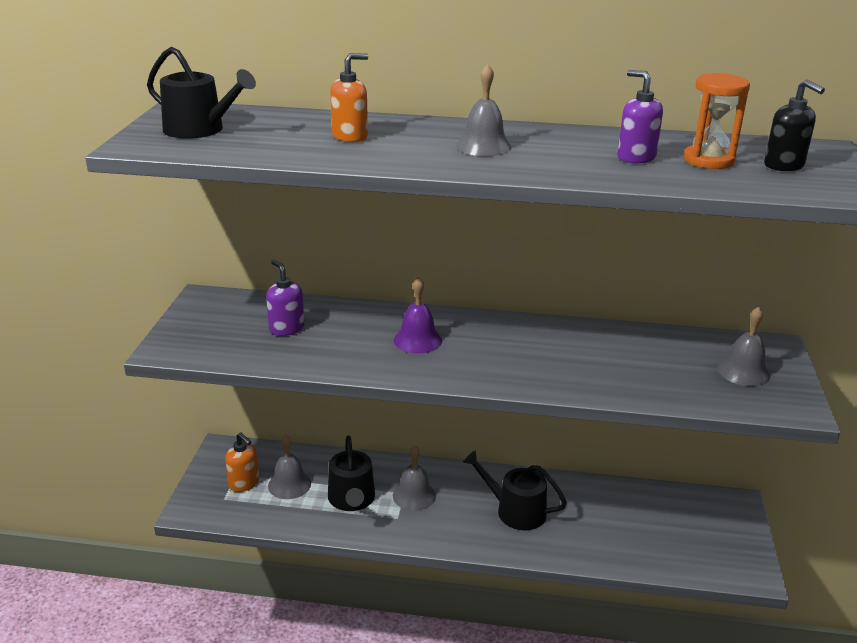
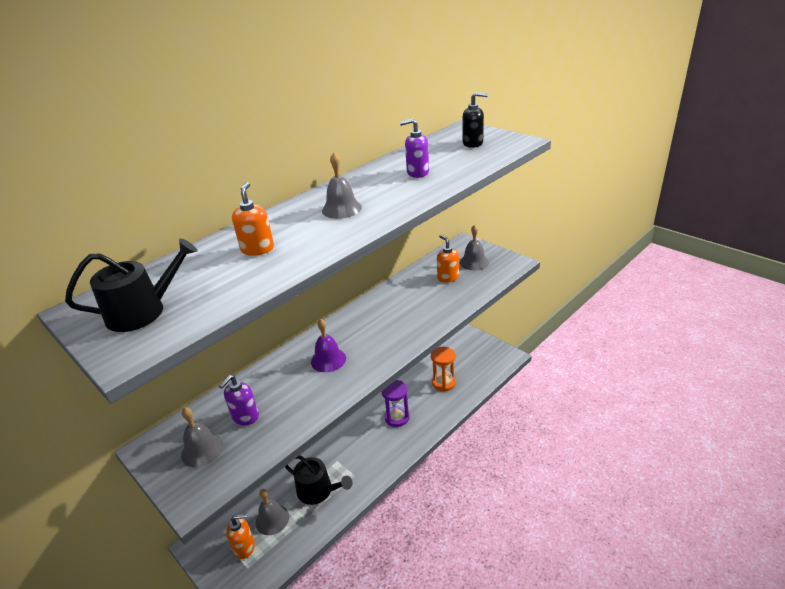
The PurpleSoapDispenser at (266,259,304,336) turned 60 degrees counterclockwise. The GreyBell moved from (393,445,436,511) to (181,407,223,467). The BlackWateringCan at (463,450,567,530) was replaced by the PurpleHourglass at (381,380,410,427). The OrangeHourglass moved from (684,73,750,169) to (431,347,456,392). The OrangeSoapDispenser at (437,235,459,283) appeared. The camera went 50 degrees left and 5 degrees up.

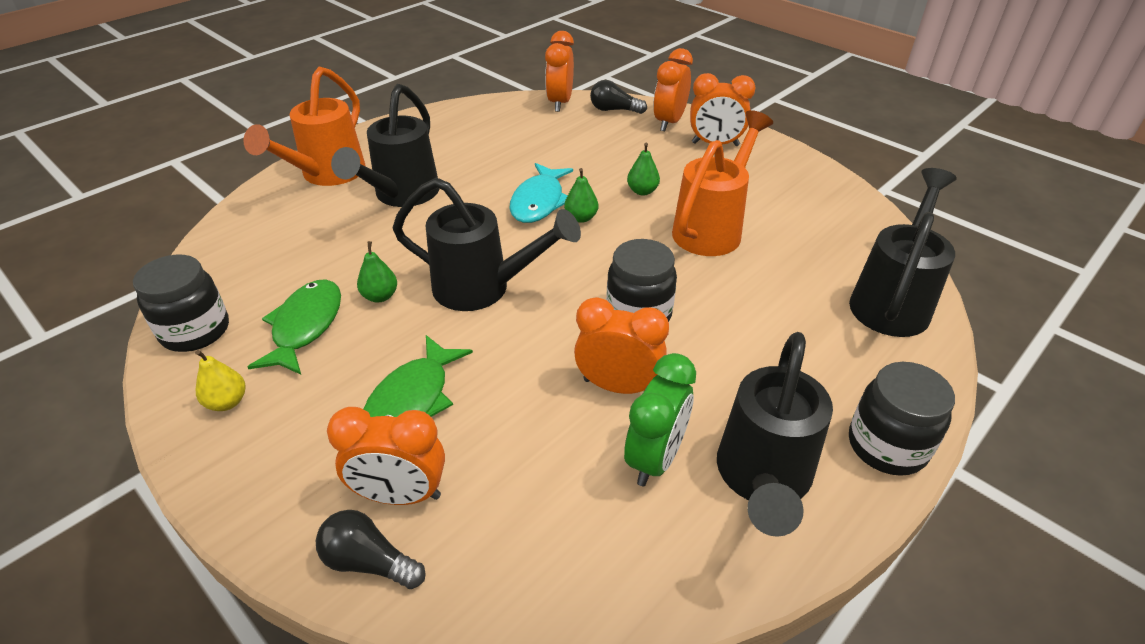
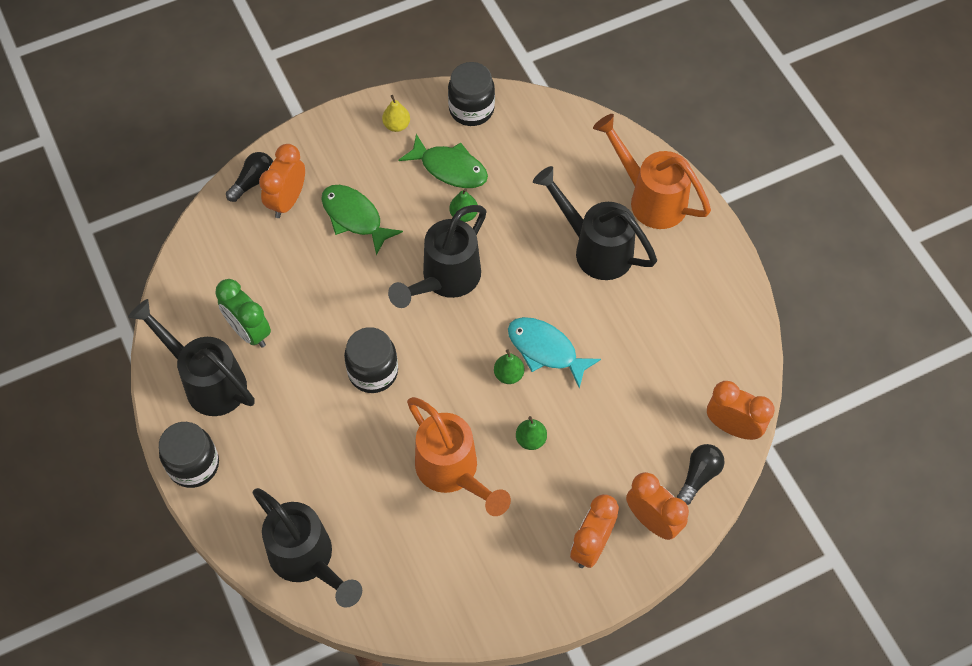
The OrangeClock at (574,297,669,394) disappeared. The camera went 110 degrees right and 20 degrees up.

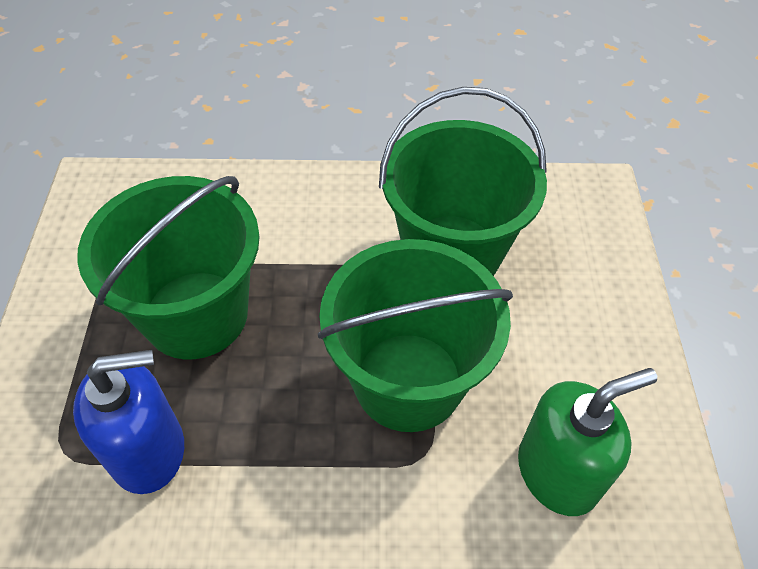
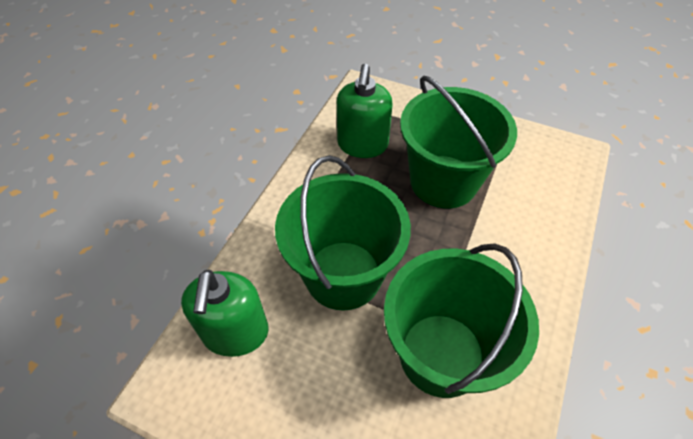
The BlueSoapDispenser at (73,350,184,494) became the GreenSoapDispenser at (337,64,393,158). The camera went 115 degrees right and 0 degrees up.

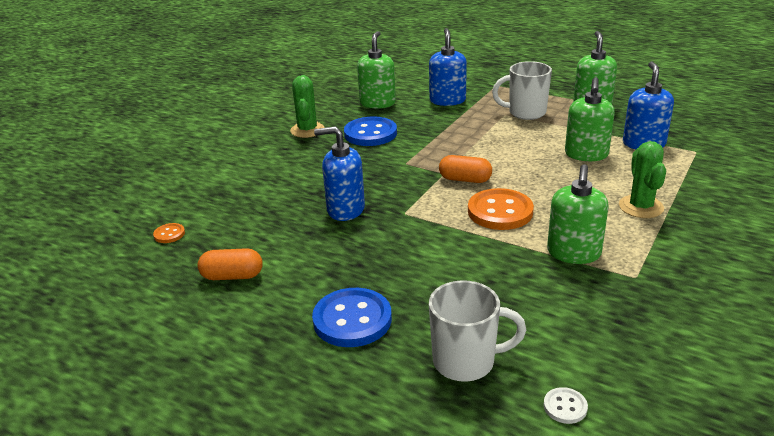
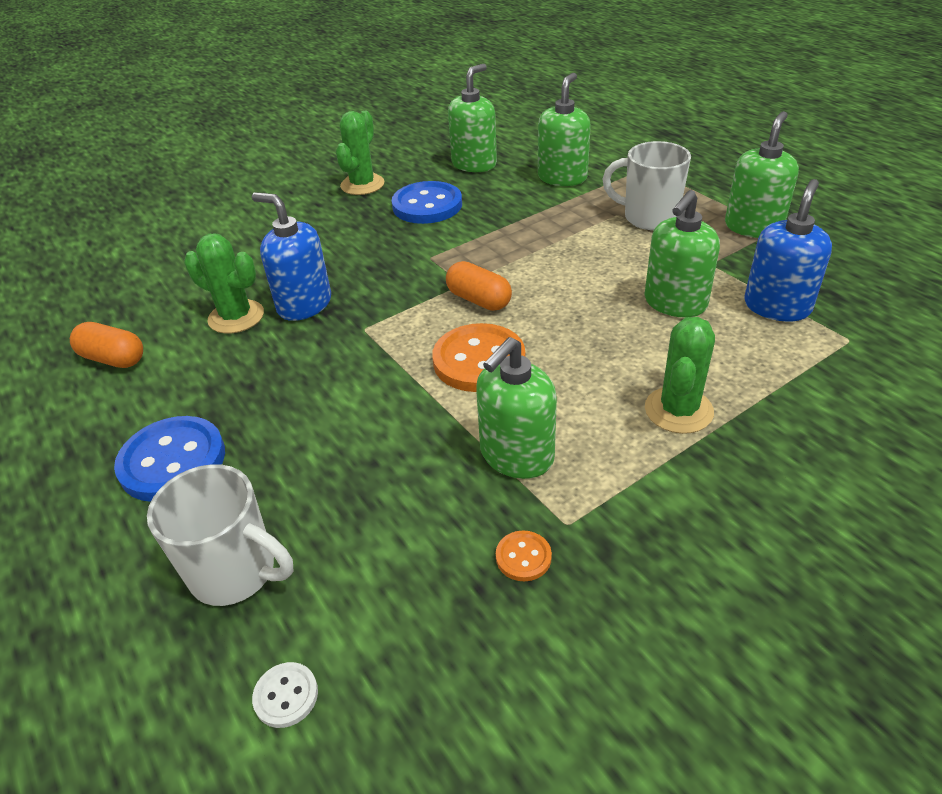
The OrangeButton moved from (153,223,185,243) to (496,531,552,581). The BlueSoapDispenser at (429,28,467,106) became the GreenSoapDispenser at (538,73,591,186). The GreenCactus at (184,234,264,334) appeared. The camera went 25 degrees right and 10 degrees up.

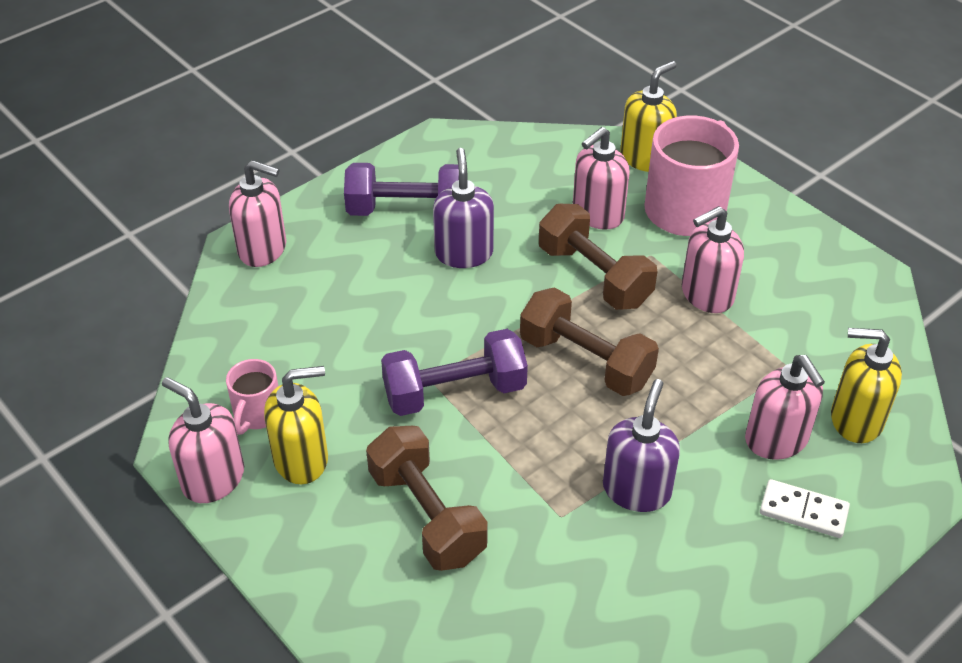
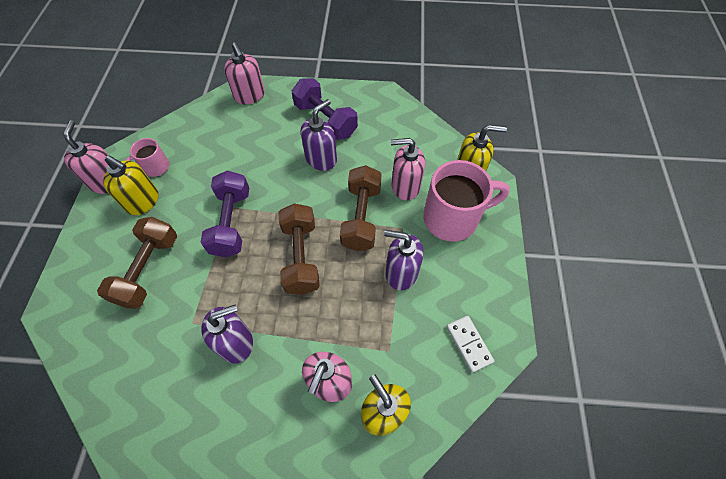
The PurpleDumbbell at (381,329,528,416) turned 60 degrees clockwise. The PinkSoapDispenser at (682,206,744,313) became the PurpleSoapDispenser at (384,230,424,290). The WhiteDomino moved from (760,479,850,538) to (446,316,494,373). The camera went 45 degrees right and 15 degrees up.

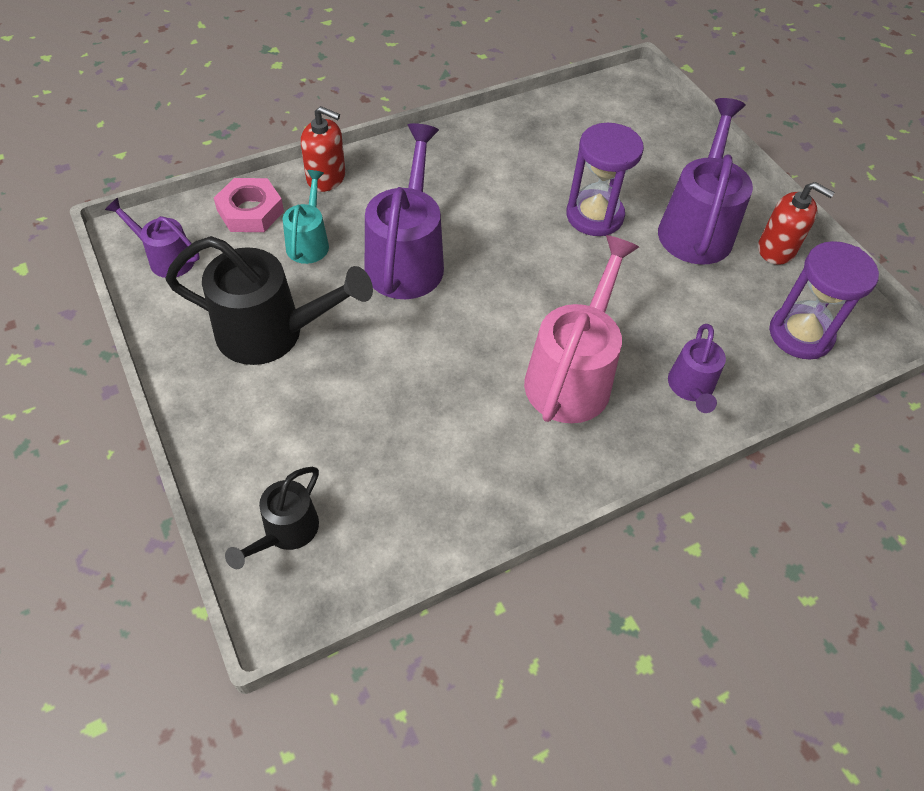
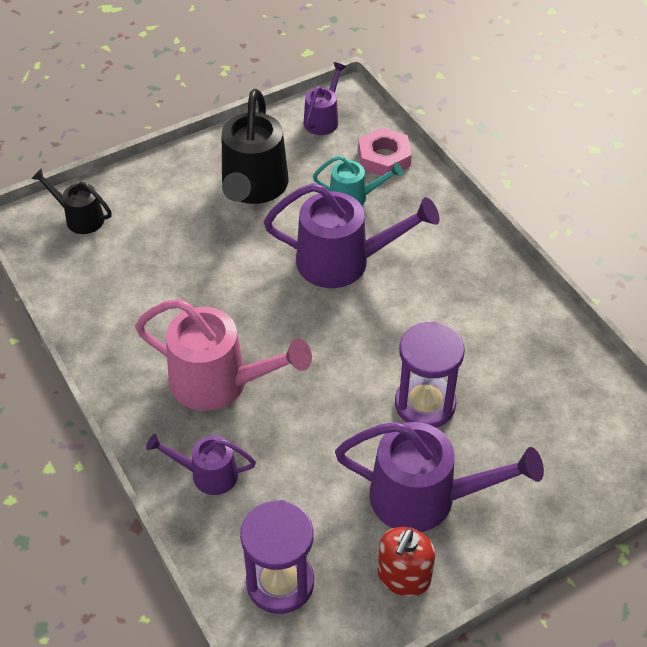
The RedSoapDispenser at (301,106,345,192) disappeared. The camera went 90 degrees right and 5 degrees down.

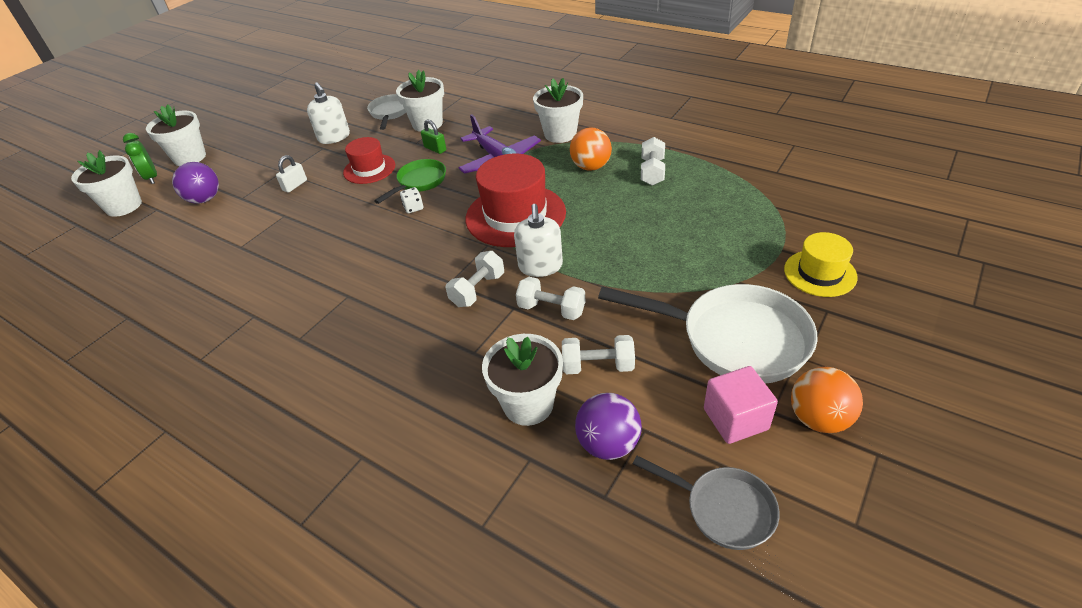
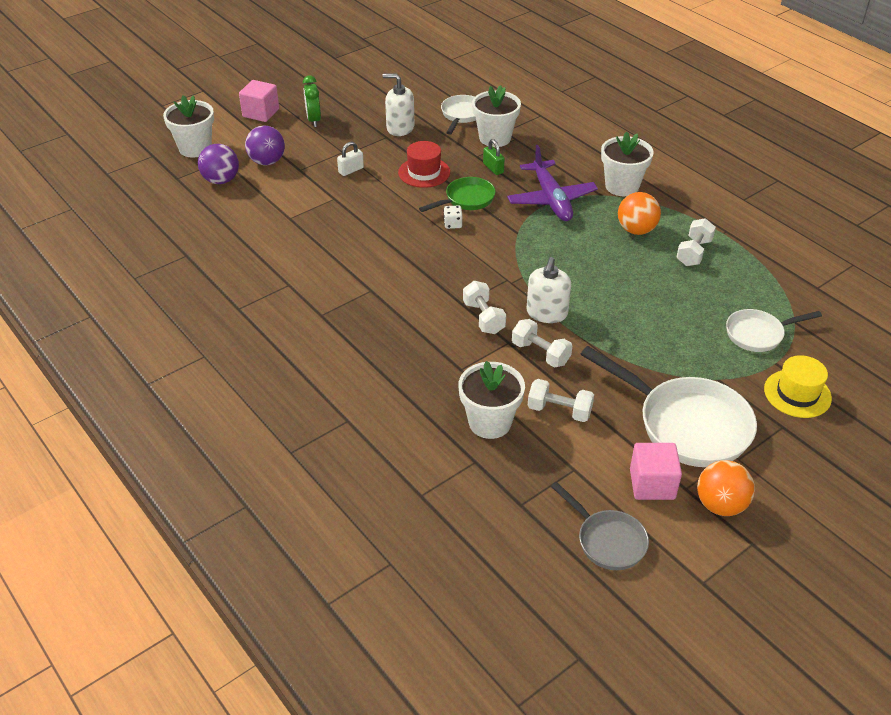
The GreenClock moved from (123,133,157,184) to (303,75,321,127). The WhiteFlowerPot at (146,104,206,166) was replaced by the PinkCube at (239,80,279,122). The WhiteSoapDispenser at (307,82,350,144) turned 120 degrees clockwise. The WhiteDumbbell at (446,251,504,307) turned 75 degrees counterclockwise. The RedHat at (466,154,566,247) disappeared. The PurpleBall moved from (575,393,642,460) to (198,144,239,184). The WhitePan at (726,309,822,352) appeared. The camera went 15 degrees right and 0 degrees up.

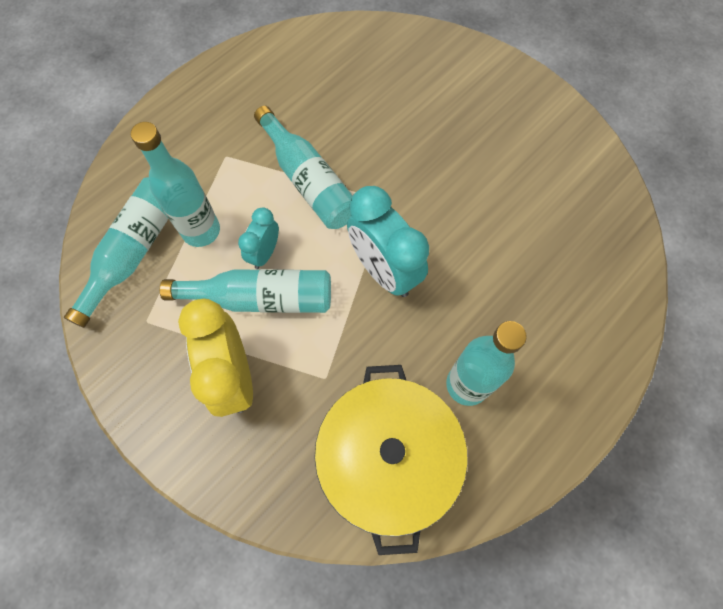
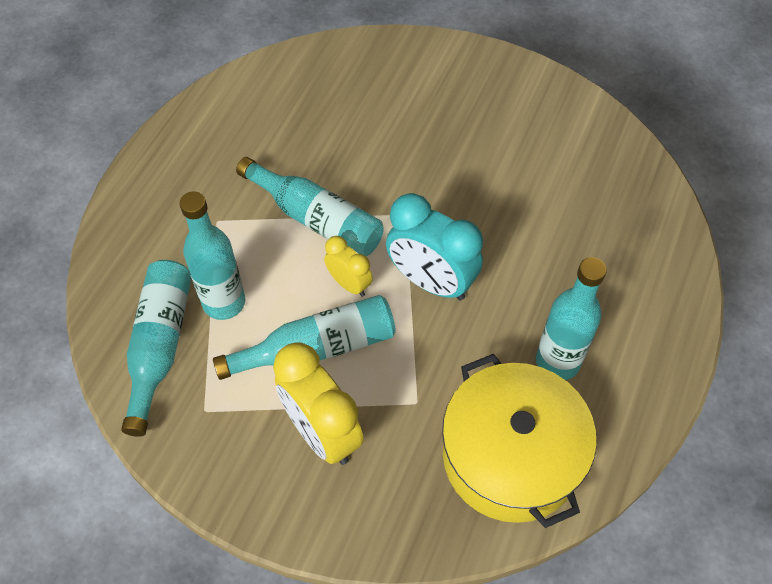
The TurquoiseClock at (238,207,279,269) disappeared. The YellowClock at (324,236,373,297) appeared. The camera went 20 degrees left and 10 degrees down.

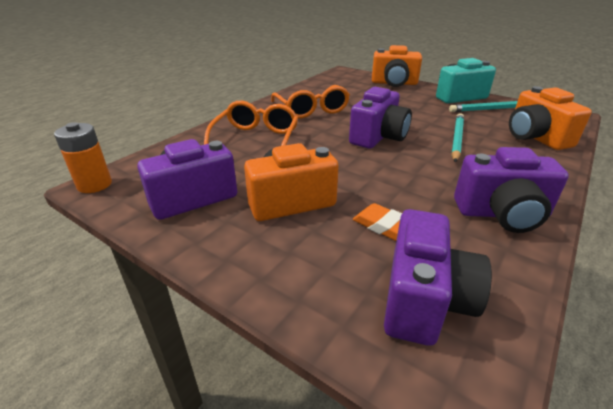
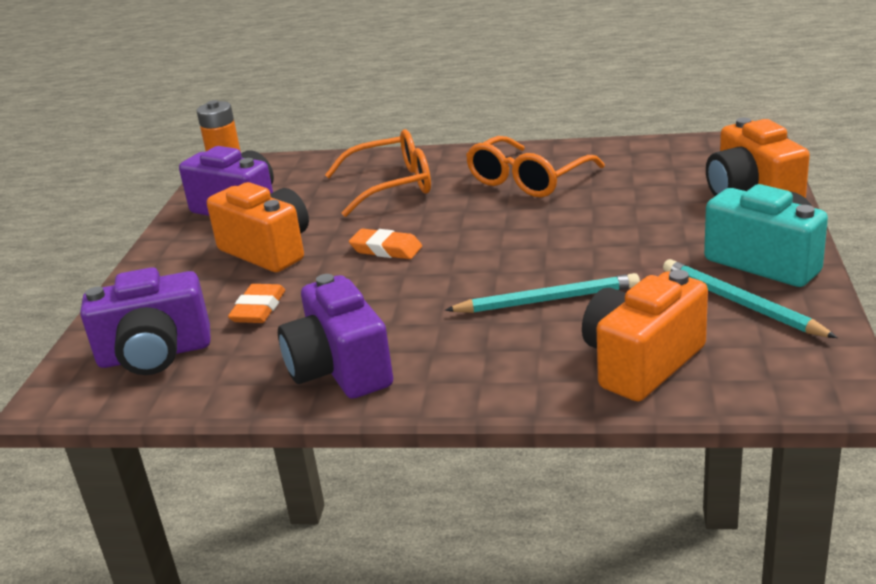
The PurpleCamera at (349,87,412,149) disappeared. The OrangeEraser at (349,228,422,259) appeared. The camera went 65 degrees right and 5 degrees down.

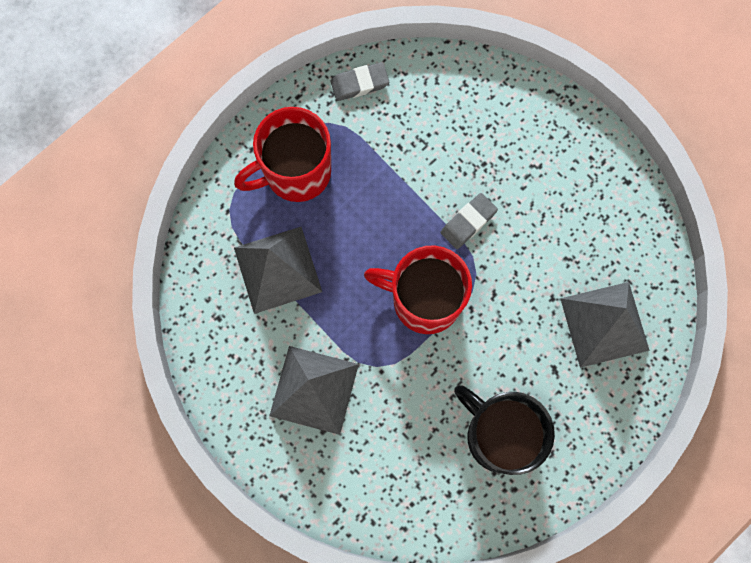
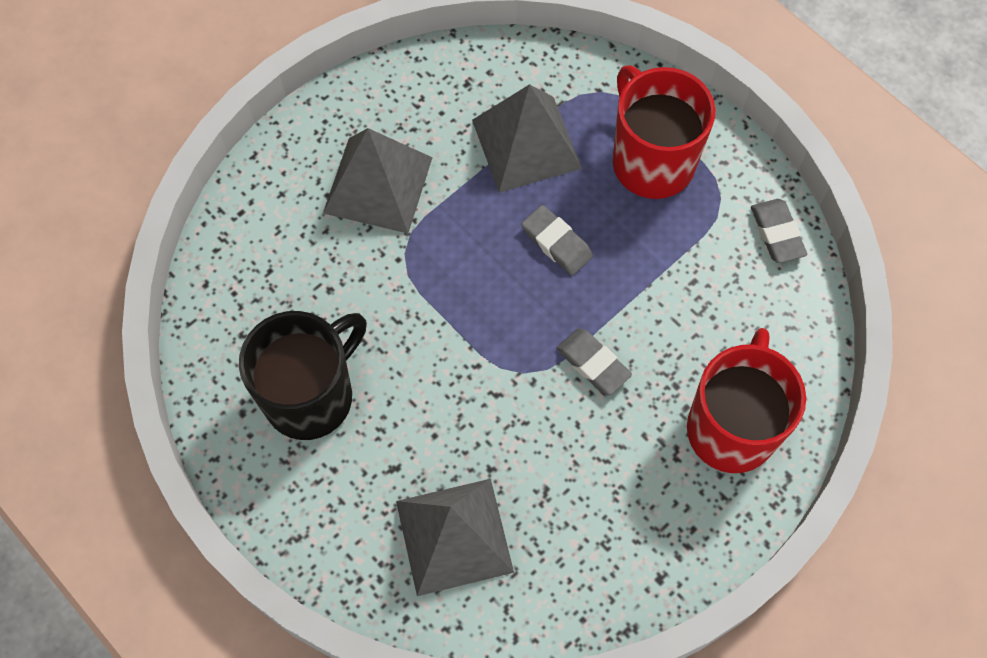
The RedMug moved from (364,245,472,334) to (687,328,806,473). The GreyEraser at (521,205,593,276) appeared. The camera went 90 degrees right and 10 degrees down.

